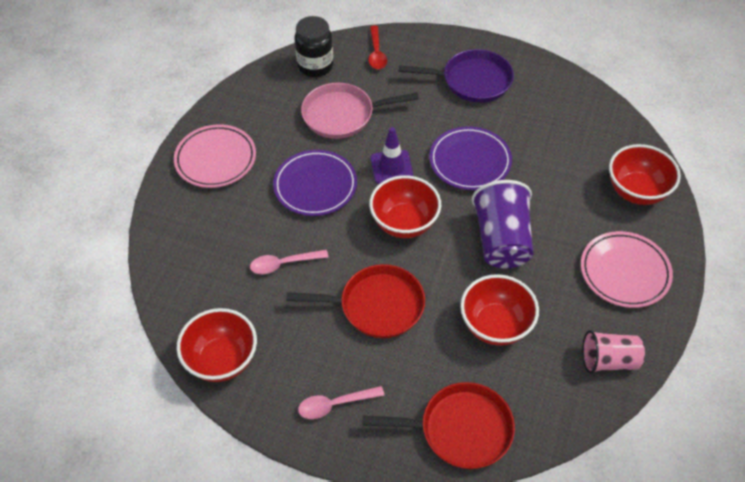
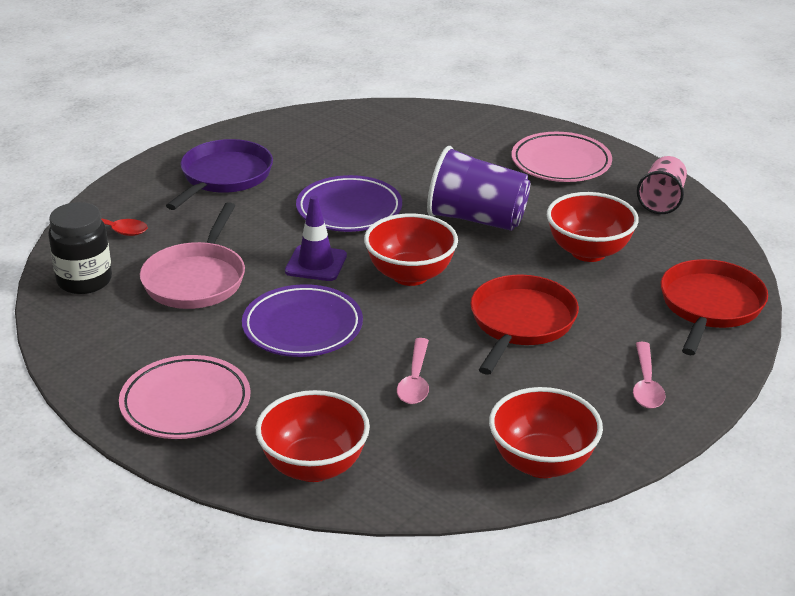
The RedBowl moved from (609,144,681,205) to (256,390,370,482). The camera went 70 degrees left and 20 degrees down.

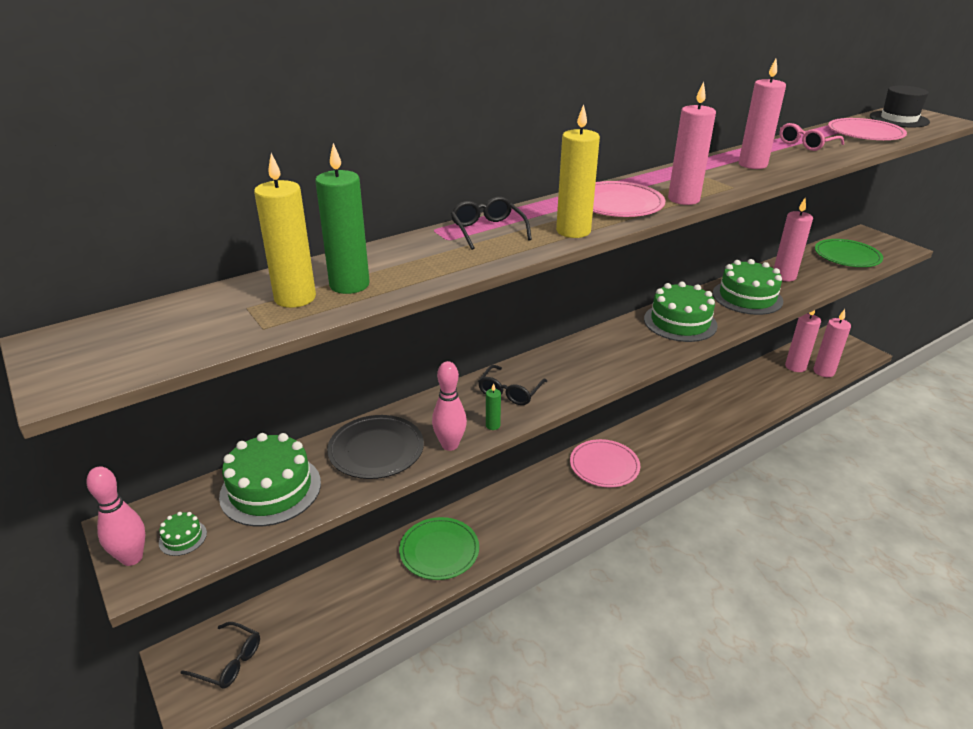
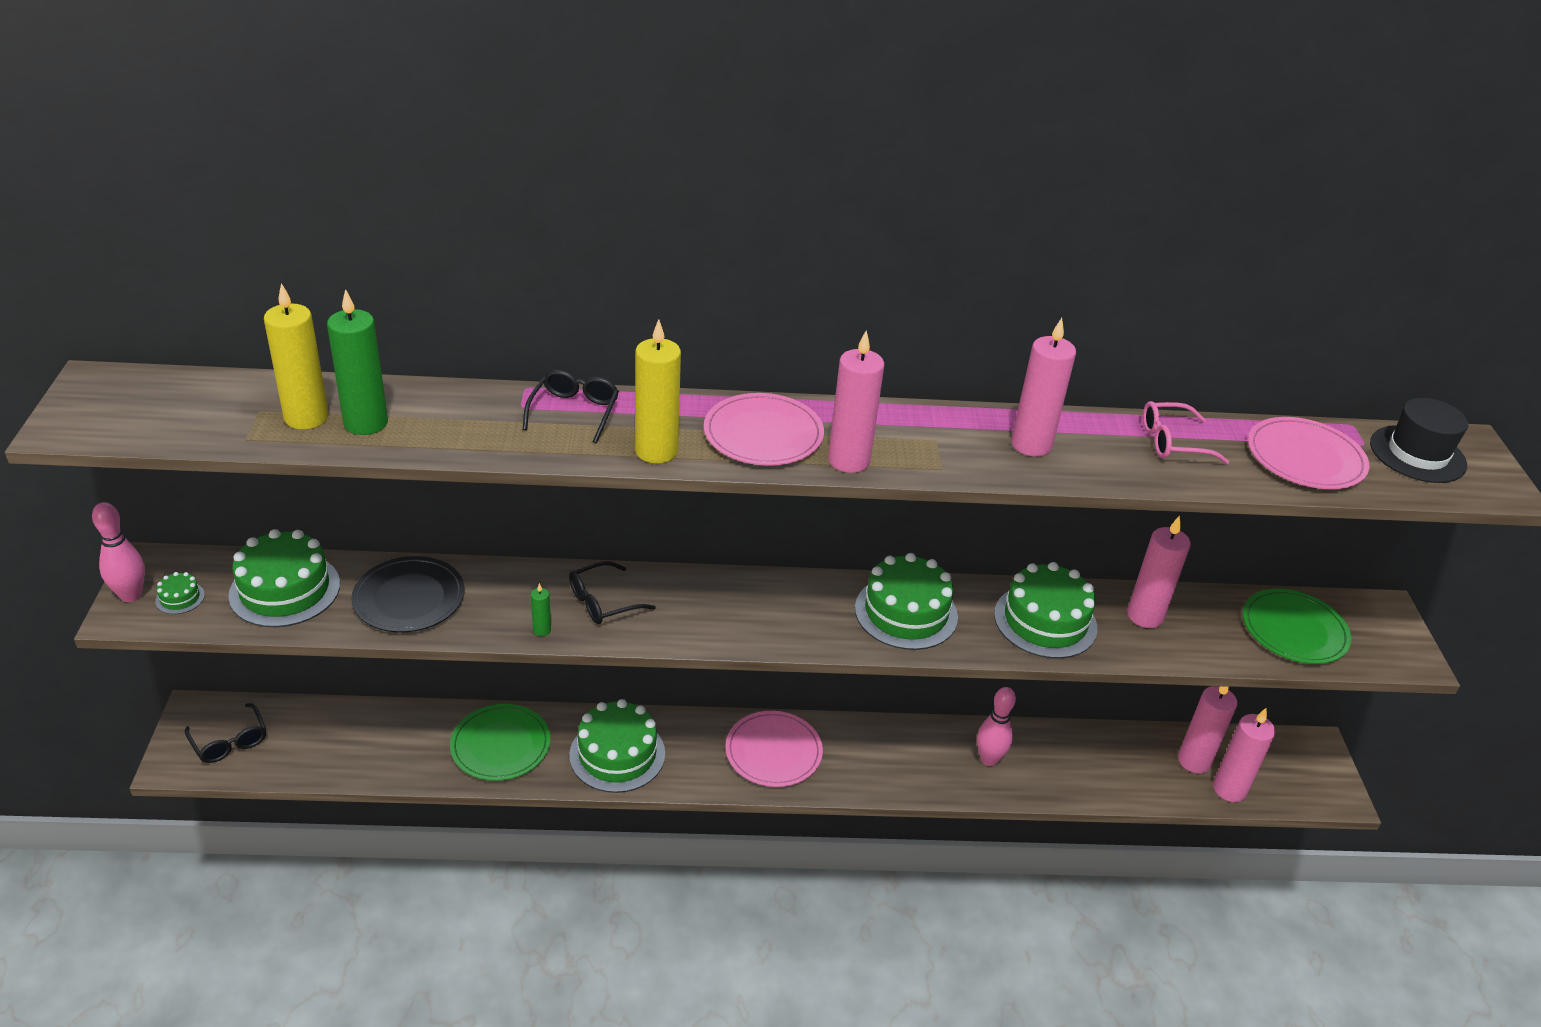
The PinkBowlingPin moved from (432,361,467,451) to (977,687,1016,766). The GreenCake at (569,699,665,793) appeared. The camera went 30 degrees right and 5 degrees up.

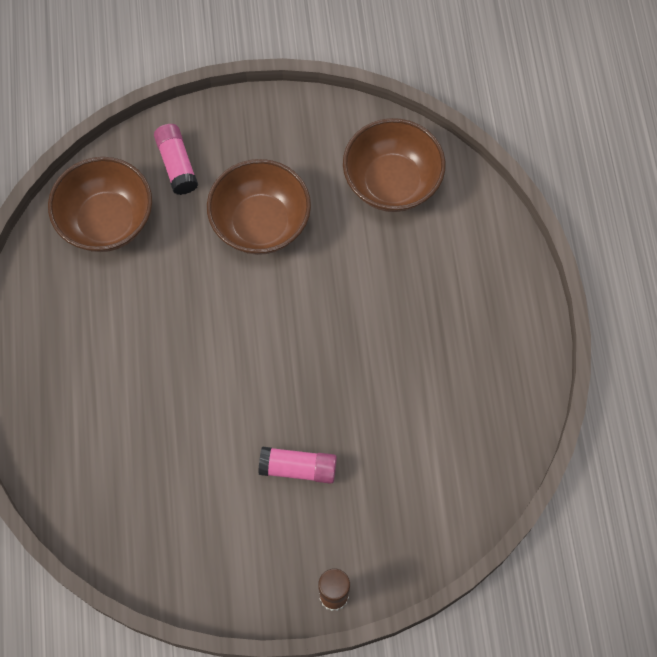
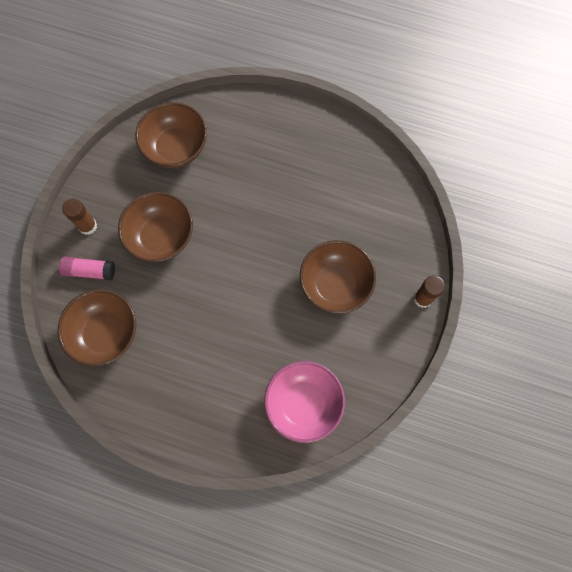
The PinkGlueStick at (258,446,337,484) was replaced by the BrownBowl at (300,240,376,314). The BrownGlueStick at (62,198,97,235) appeared. The PinkBowl at (264,361,345,443) appeared. The camera went 65 degrees left and 5 degrees up.

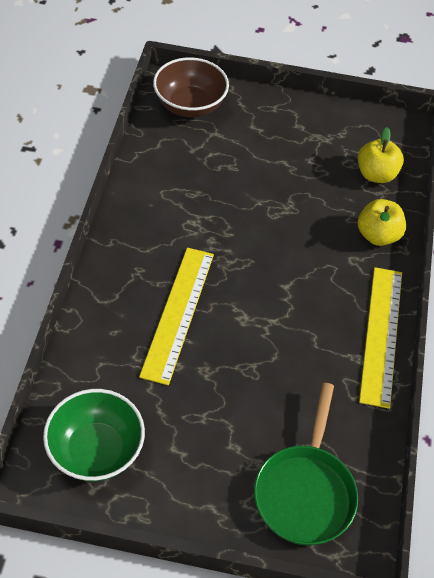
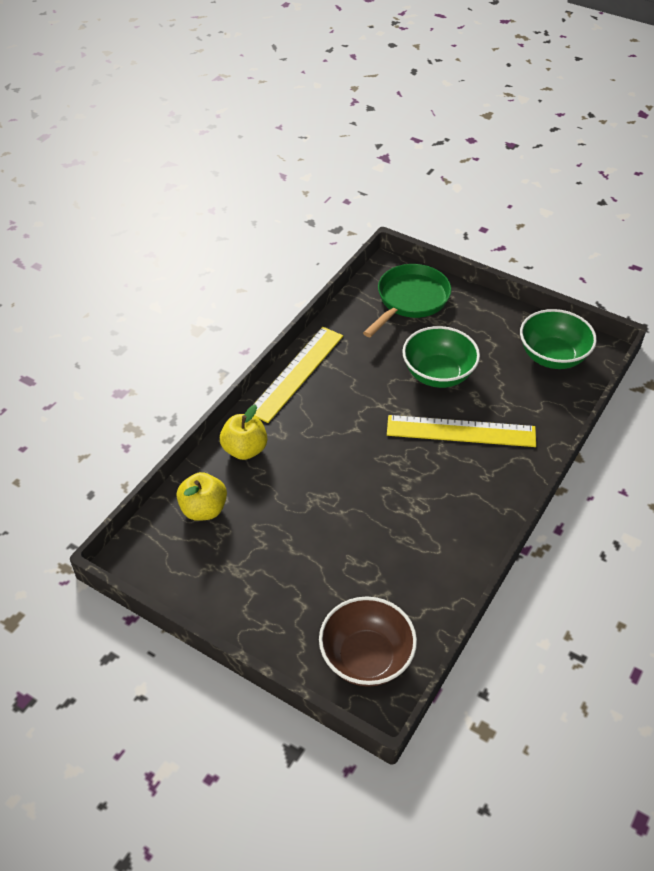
The YellowRuler at (139,248,214,385) turned 60 degrees clockwise. The GreenBowl at (402,326,480,388) appeared. The camera went 155 degrees left and 5 degrees down.

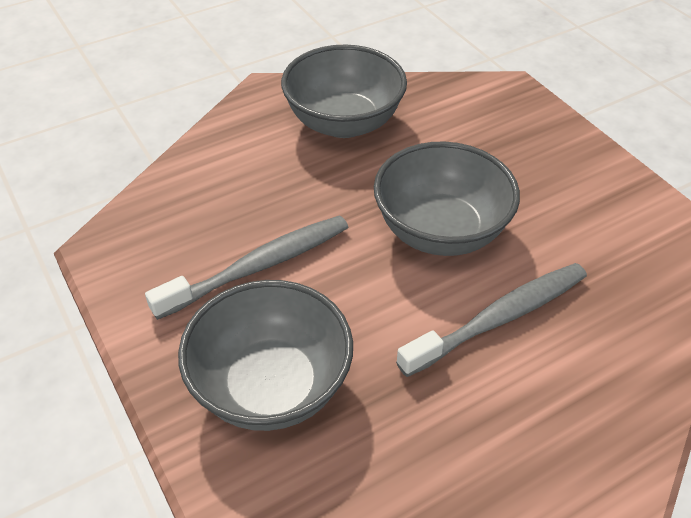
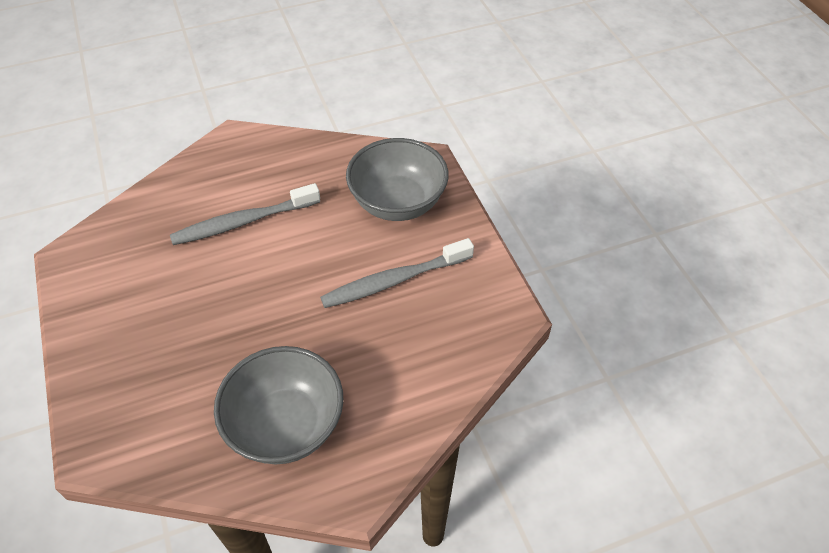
The GreyBowl at (374,141,520,256) disappeared. The camera went 170 degrees left and 5 degrees up.

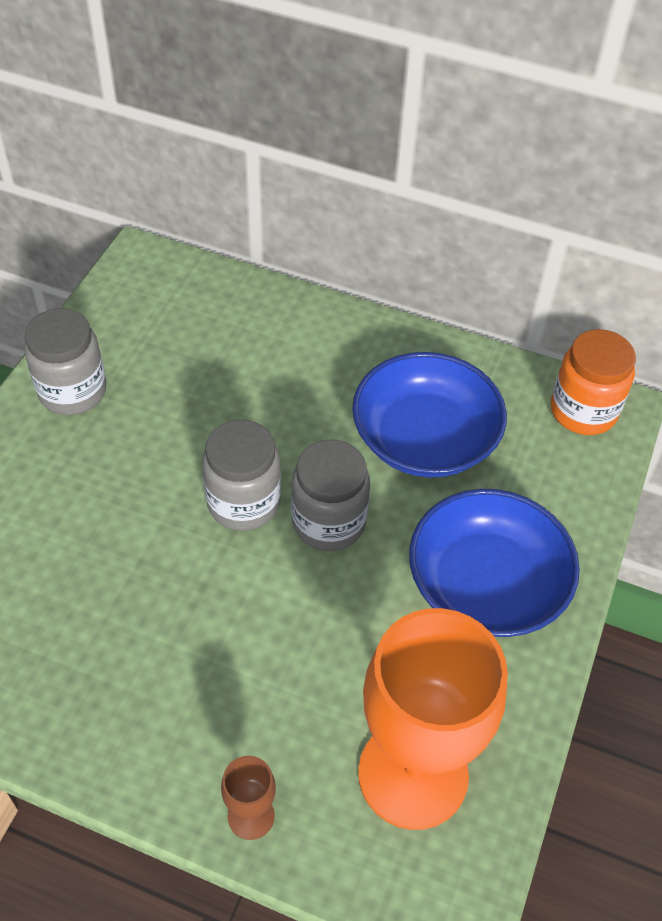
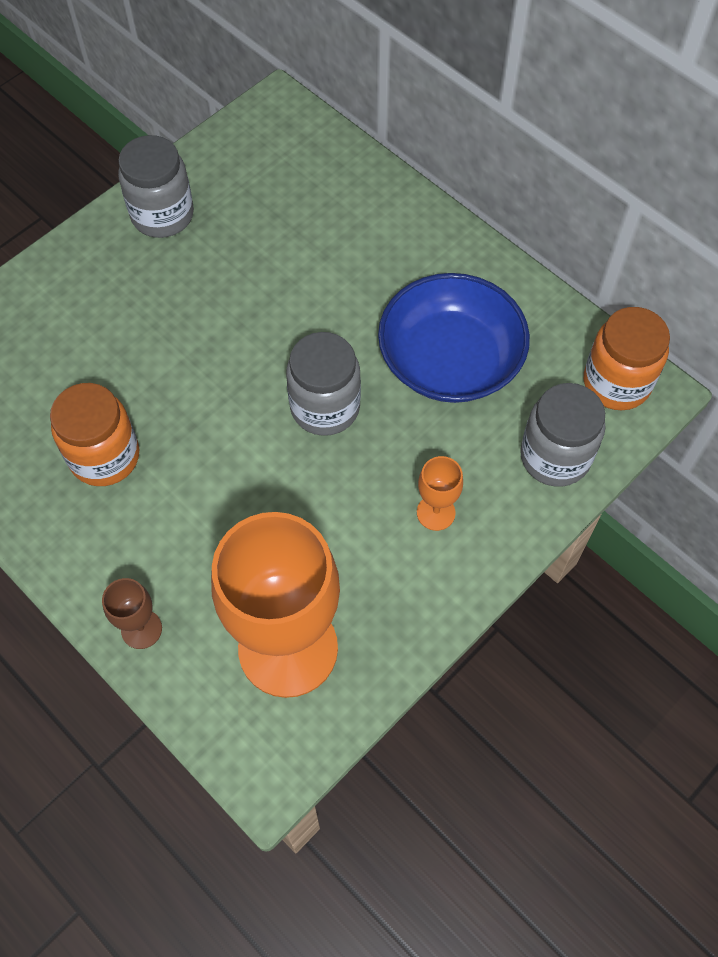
The GreyJar moved from (202,420,281,531) to (520,383,606,487). The BlueBowl at (409,489,580,637) was replaced by the OrangeGoblet at (417,456,463,531). The OrangeJar at (50,383,139,486) appeared. The camera went 25 degrees right and 10 degrees up.

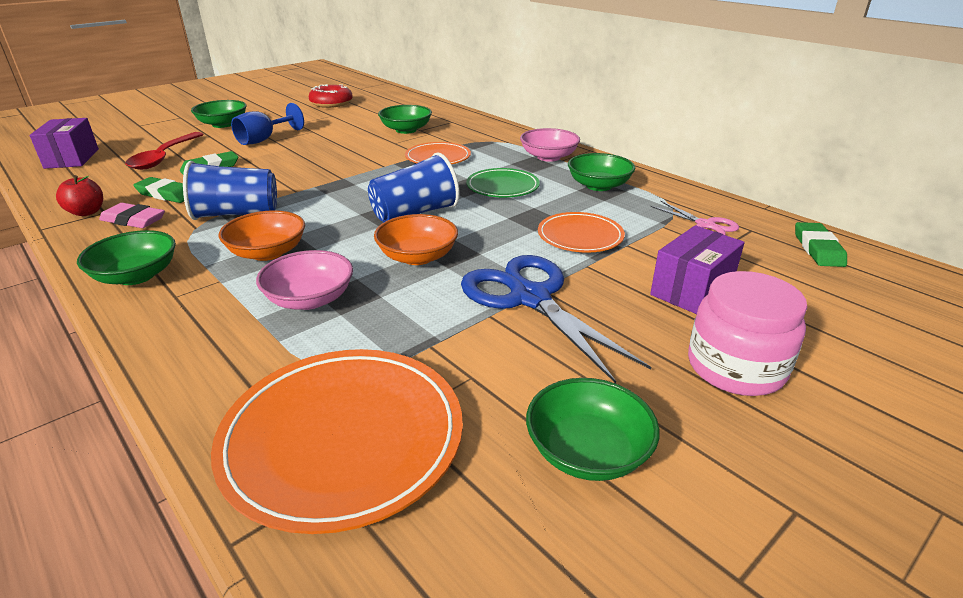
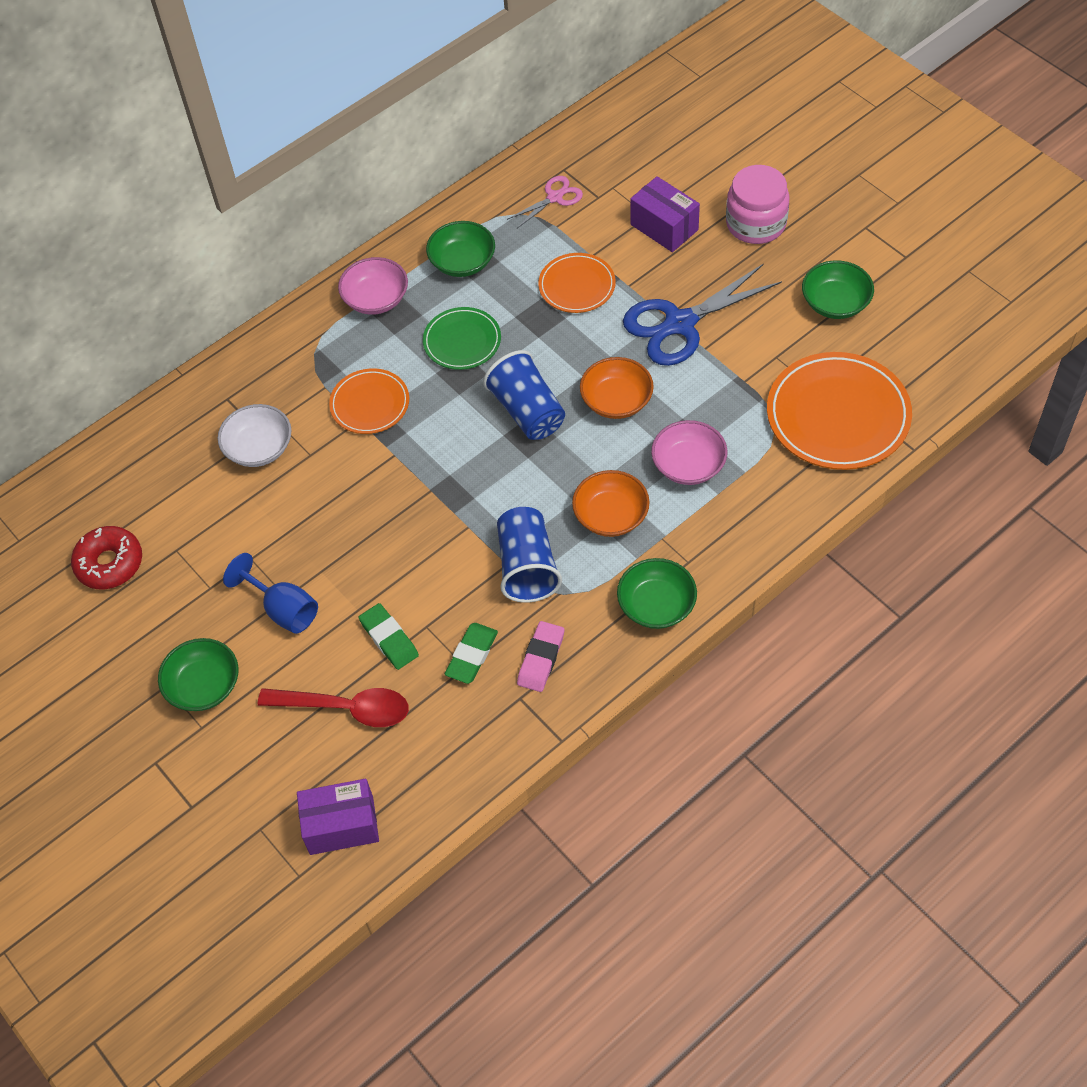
The RedApple at (56,175,103,216) disappeared. The GreenBowl at (378,105,432,134) became the WhiteBowl at (218,404,292,467). The GreenEraser at (795,222,847,267) disappeared. The camera went 85 degrees left and 25 degrees up.

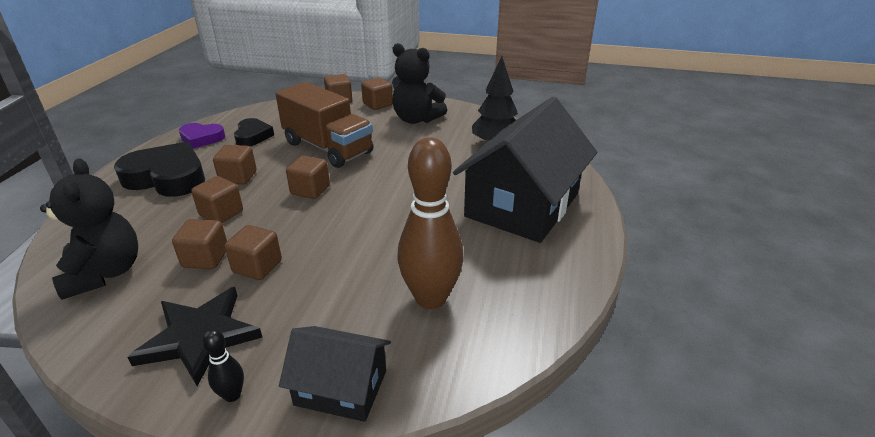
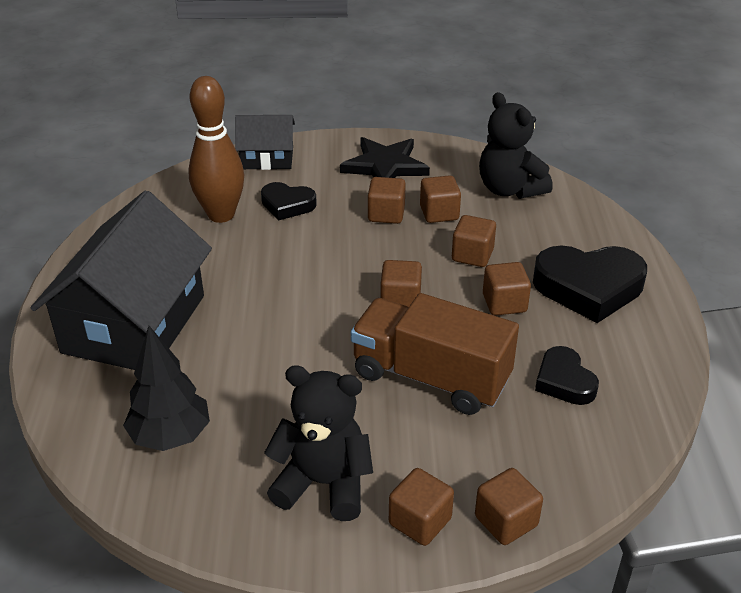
The PurpleHeart at (179,123,226,149) disappeared. The BlackBowlingPin at (202,329,244,402) disappeared. The BlackHeart at (261,182,317,221) appeared. The camera went 165 degrees right and 5 degrees up.

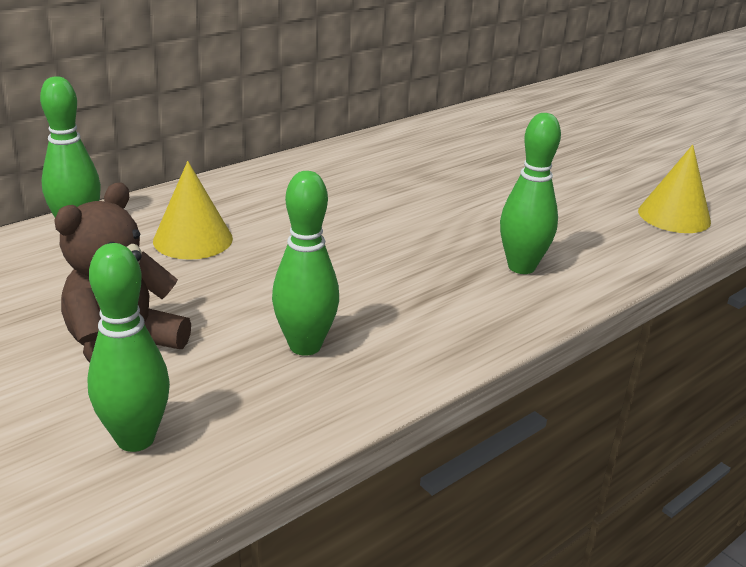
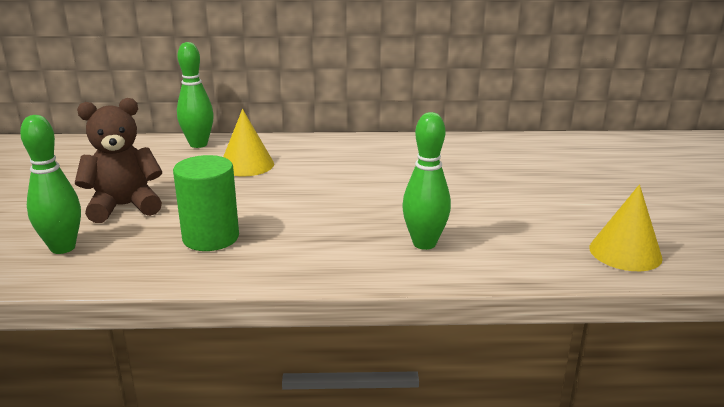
The GreenBowlingPin at (272,171,339,356) was replaced by the GreenCylinder at (173,155,239,251). The camera went 40 degrees right and 5 degrees down.

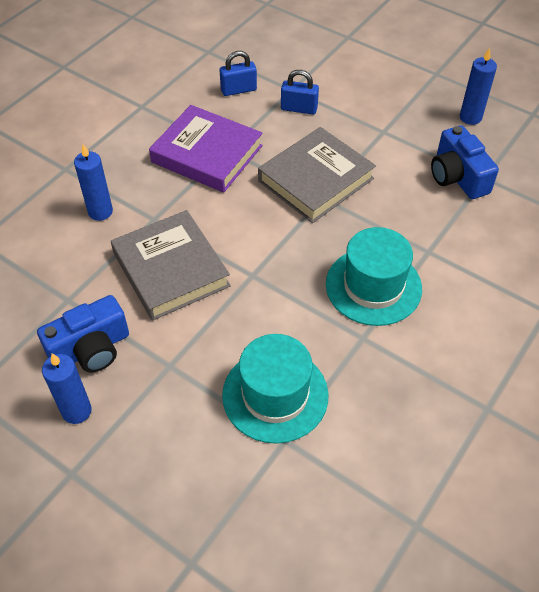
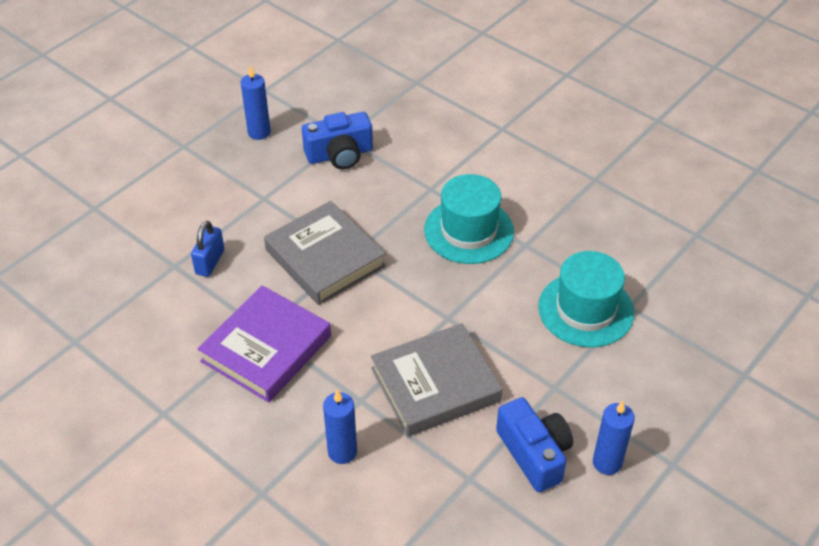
The BluePadlock at (220,51,257,96) disappeared. The camera went 85 degrees left and 5 degrees down.

